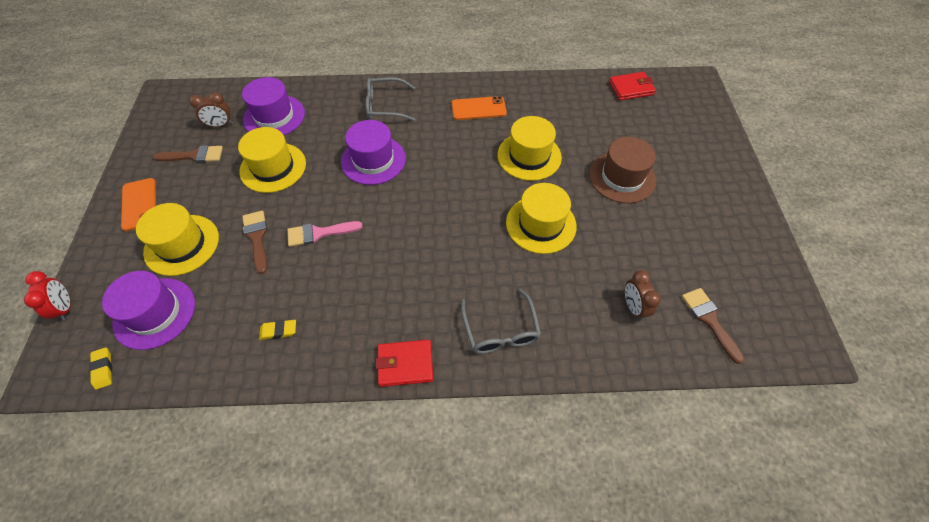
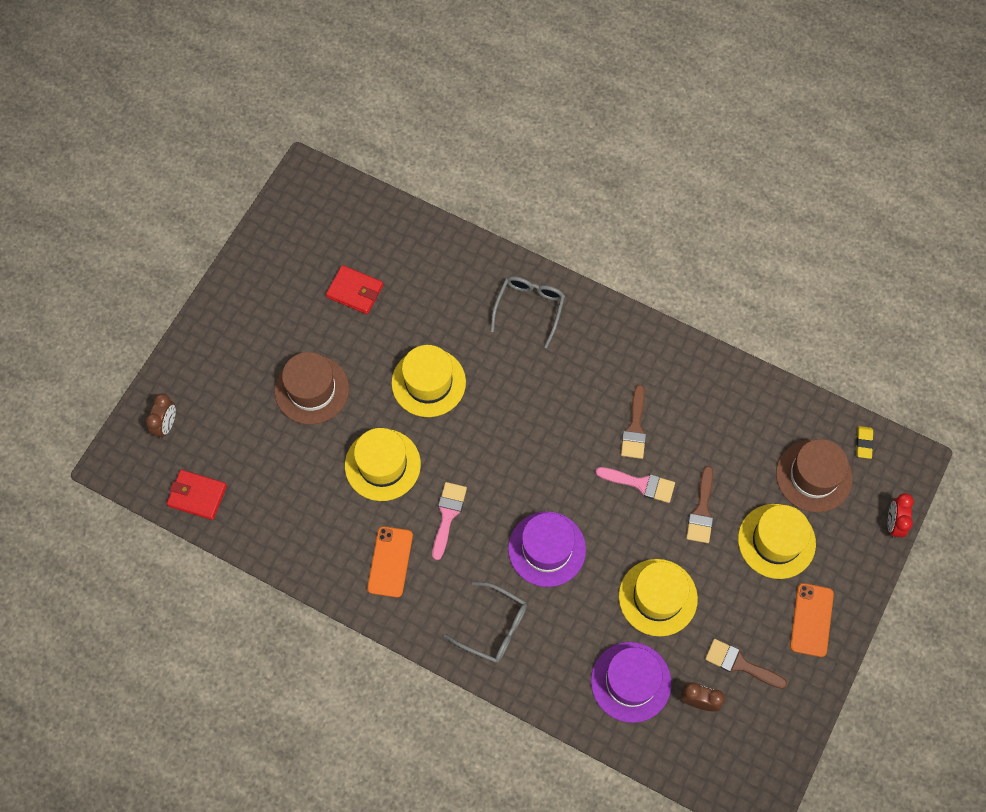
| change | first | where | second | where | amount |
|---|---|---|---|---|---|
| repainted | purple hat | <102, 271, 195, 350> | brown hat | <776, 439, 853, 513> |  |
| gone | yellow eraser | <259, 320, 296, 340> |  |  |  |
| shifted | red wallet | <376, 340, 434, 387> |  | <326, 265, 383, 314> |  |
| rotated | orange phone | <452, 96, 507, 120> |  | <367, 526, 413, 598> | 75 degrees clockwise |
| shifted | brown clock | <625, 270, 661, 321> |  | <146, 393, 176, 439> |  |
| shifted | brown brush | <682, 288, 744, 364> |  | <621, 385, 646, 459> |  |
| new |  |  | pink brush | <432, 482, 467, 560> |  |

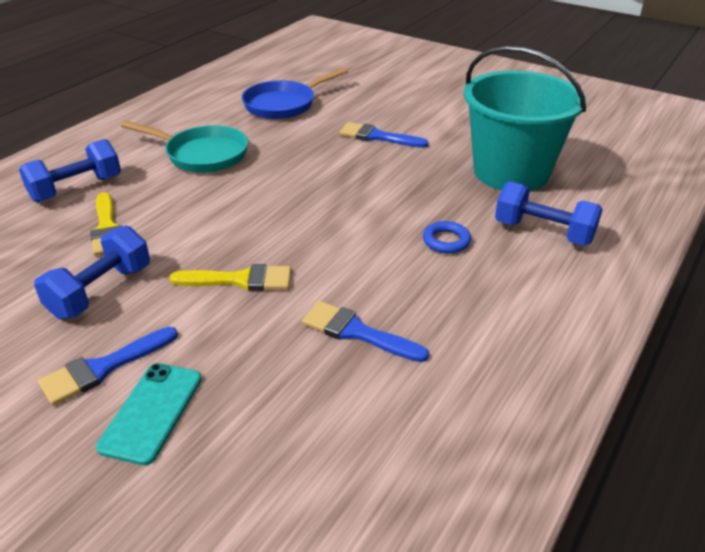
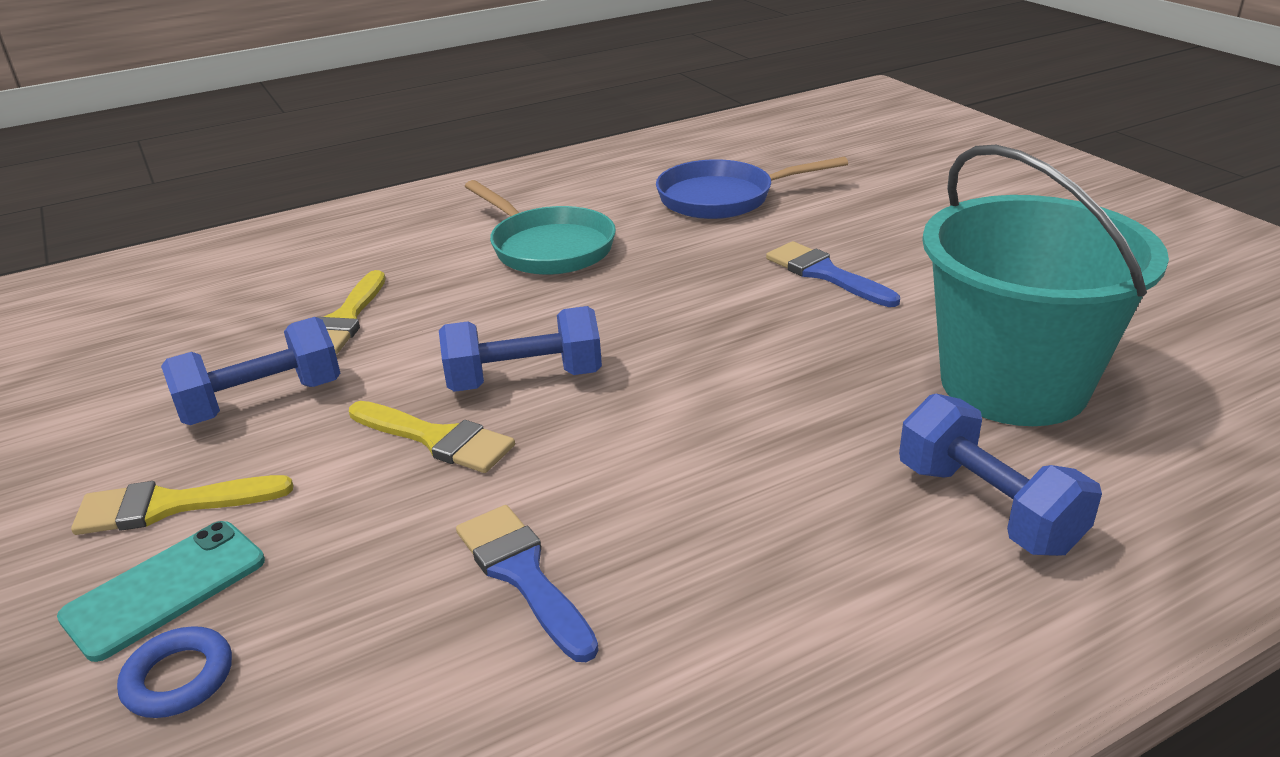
| change | first | where | second | where | amount |
|---|---|---|---|---|---|
| shifted | blue dumbbell | <19, 139, 121, 202> |  | <439, 306, 602, 392> |  |
| repainted | blue brush | <38, 327, 178, 406> | yellow brush | <71, 475, 294, 535> |  |
| shifted | blue ring | <423, 221, 471, 253> |  | <117, 626, 232, 718> |  |

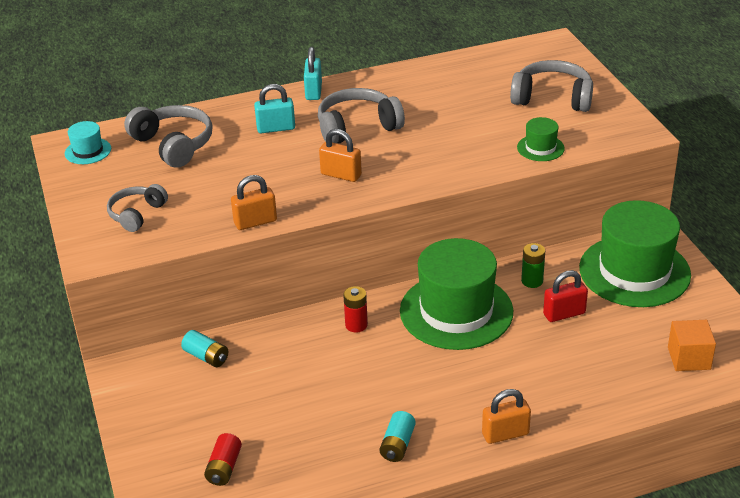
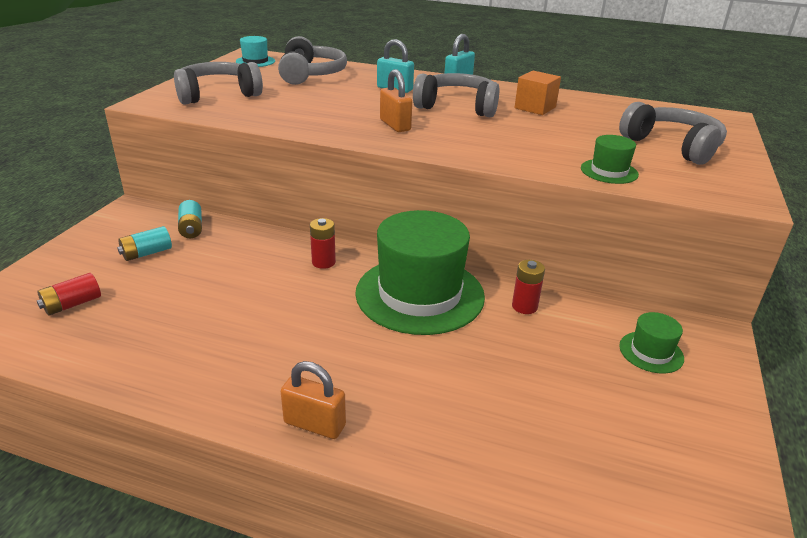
| change | first | where | second | where | amount |
|---|---|---|---|---|---|
| scaled | grey headphones | <107, 184, 168, 232> |  | <174, 62, 263, 105> | x1.56 |
| gone | orange padlock | <231, 175, 277, 230> |  |  |  |
| shifted | turquoise battery | <380, 411, 416, 462> |  | <117, 226, 172, 261> |  |
| repainted | green battery | <521, 243, 545, 288> | red battery | <512, 260, 545, 314> |  |
| gone | red padlock | <543, 270, 588, 322> |  |  |  |
| scaled | green hat | <579, 200, 691, 307> |  | <619, 312, 684, 373> | x0.43 |
| shifted | orange cube | <668, 320, 716, 371> |  | <515, 71, 561, 115> |  |

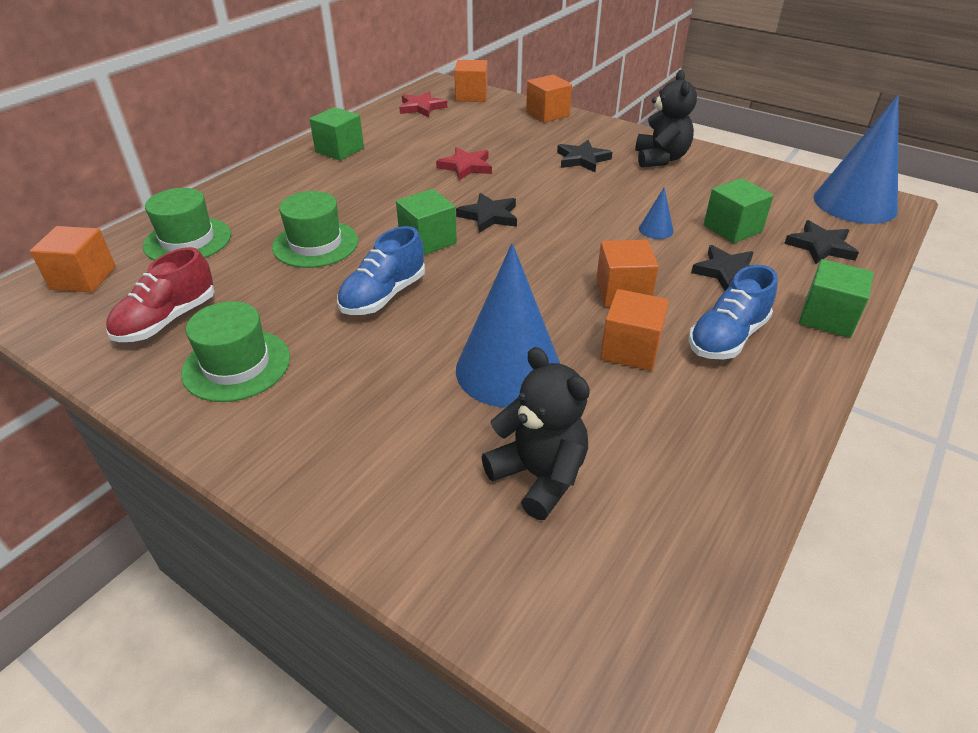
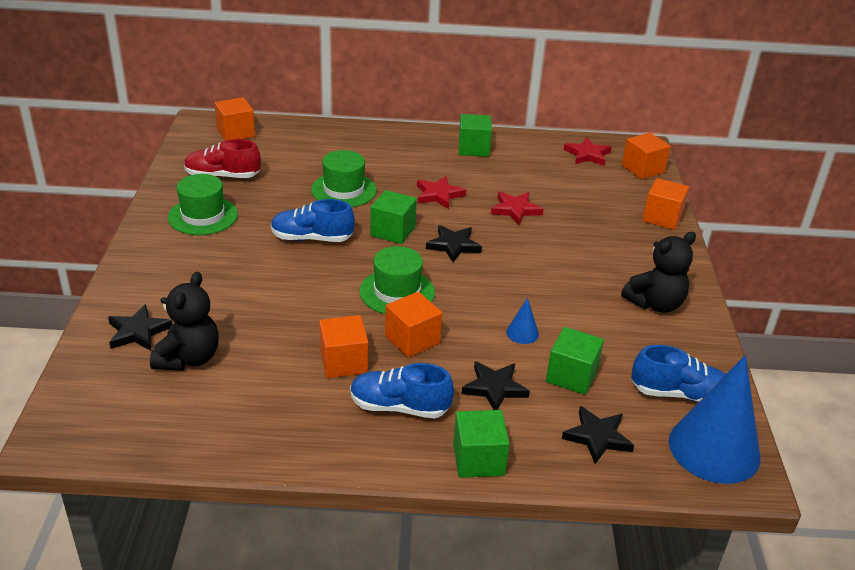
| change | first | where | second | where | amount |
|---|---|---|---|---|---|
| shifted | green hat | <143, 188, 231, 260> |  | <359, 246, 435, 314> |  |
| gone | blue cone | <456, 243, 560, 408> |  |  |  |
| shifted | black star | <557, 140, 612, 172> |  | <108, 304, 172, 351> |  |
| new |  |  | red star | <417, 176, 466, 209> |  |
| new |  |  | blue shoe | <631, 345, 726, 402> |  |

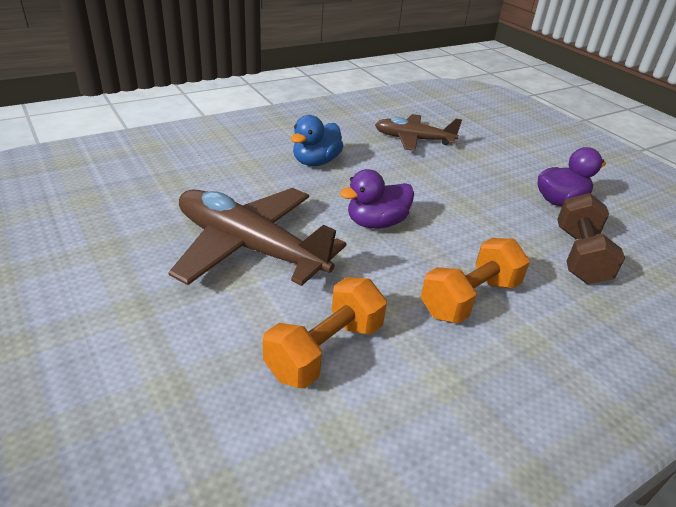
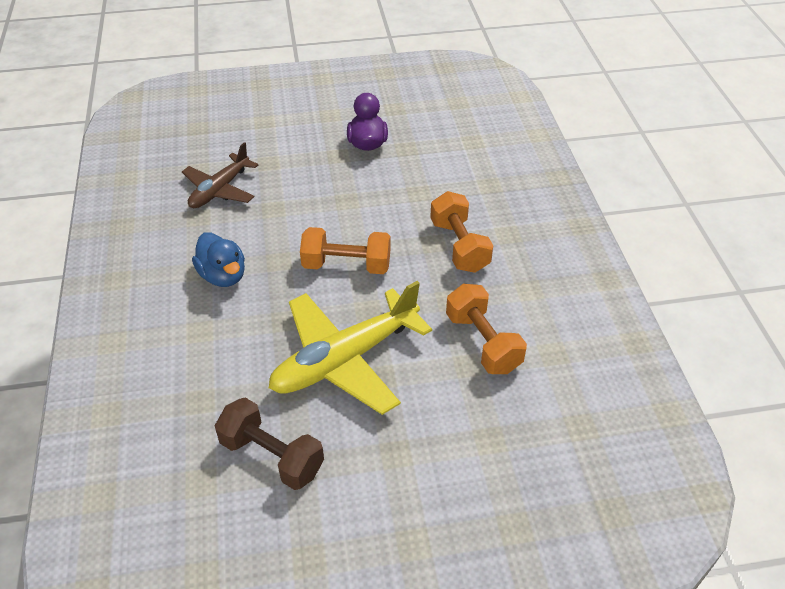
| change | first | where | second | where | amount |
|---|---|---|---|---|---|
| repainted | brown plane | <168, 188, 346, 286> | yellow plane | <269, 281, 432, 415> |  |
| swapped | purple duck | <340, 169, 414, 229> | orange dumbbell | <300, 227, 391, 274> |  |
| shifted | brown dumbbell | <557, 193, 625, 284> |  | <215, 398, 324, 490> |  |

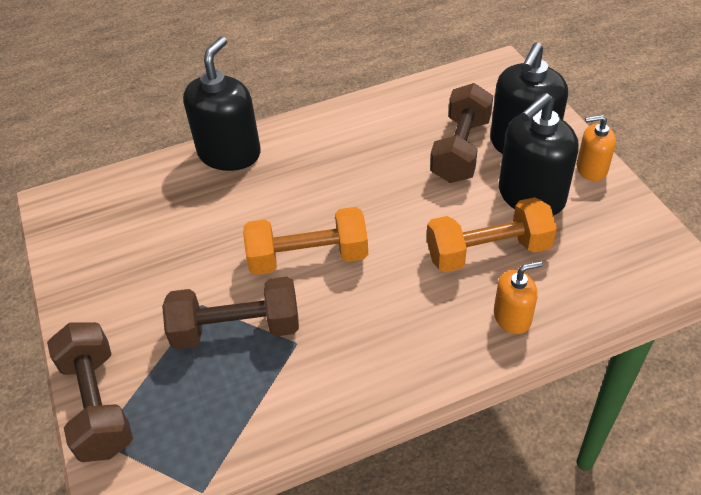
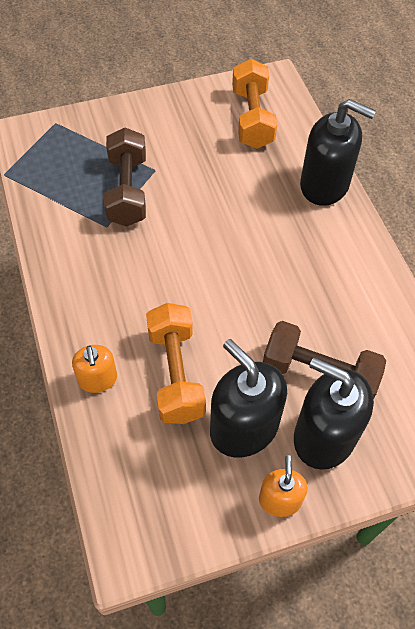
| change | first | where | second | where | amount |
|---|---|---|---|---|---|
| gone | brown dumbbell | <47, 322, 133, 462> |  |  |  |
| shifted | orange dumbbell | <243, 207, 368, 275> |  | <232, 59, 277, 149> |  |

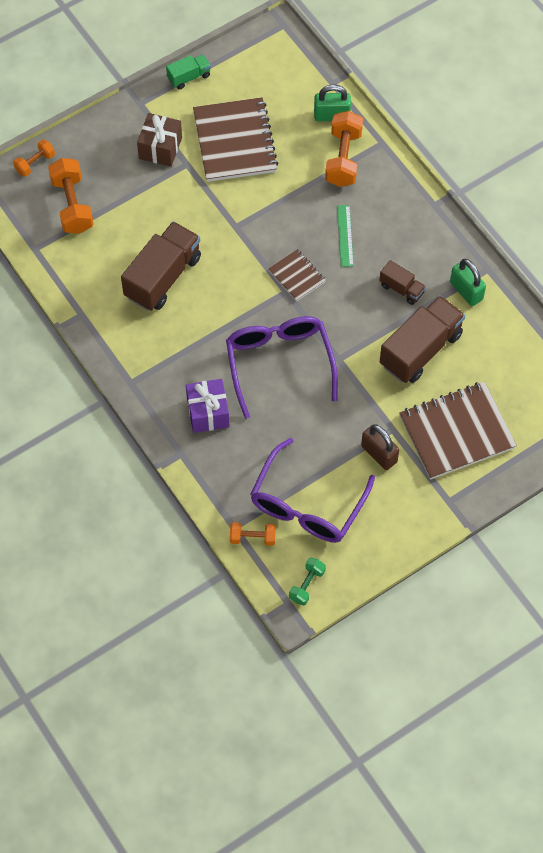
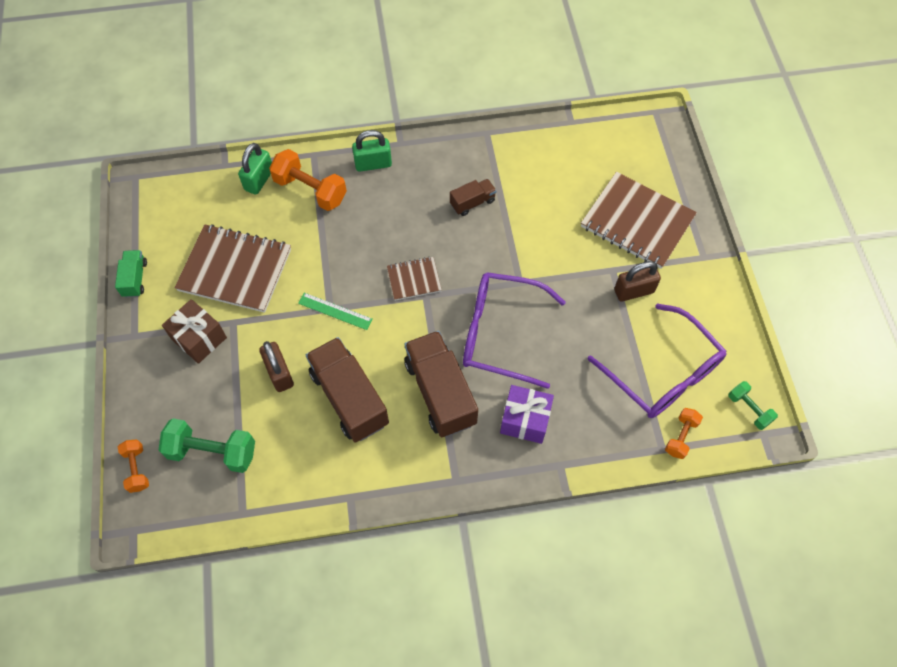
| change | first | where | second | where | amount |
|---|---|---|---|---|---|
| repainted | orange dumbbell | <48, 158, 94, 234> | green dumbbell | <159, 418, 255, 473> |  |
| shifted | green ruler | <337, 205, 354, 267> |  | <298, 293, 373, 330> |  |
| shifted | brown truck | <380, 295, 465, 383> |  | <404, 331, 478, 437> |  |
| rotated | brown notebook | <399, 382, 517, 480> |  | <581, 172, 697, 269> | 60 degrees counterclockwise |
| shifted | green padlock | <450, 259, 486, 306> |  | <352, 130, 392, 172> |  |
| new |  |  | brown padlock | <259, 341, 294, 392> |  |

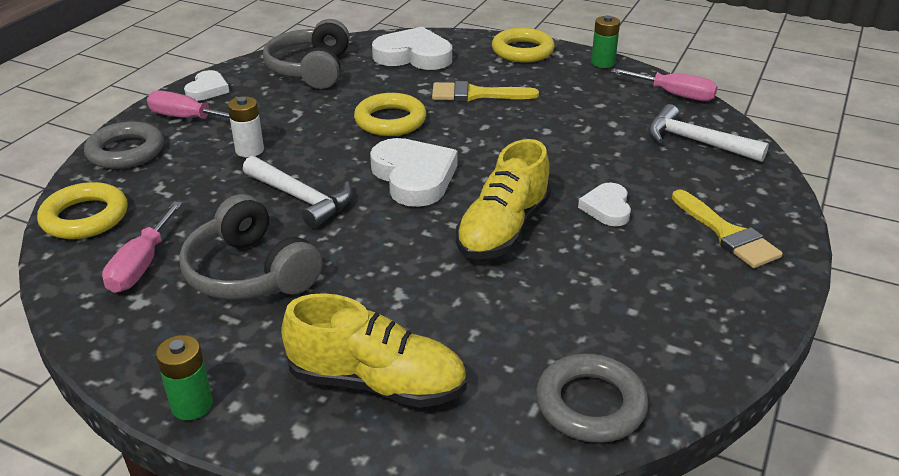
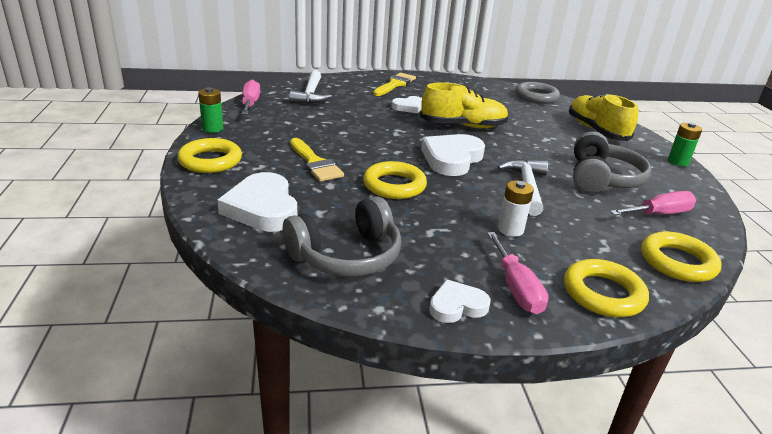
| change | first | where | second | where | amount |
|---|---|---|---|---|---|
| repainted | grey ring | <84, 121, 164, 169> | yellow ring | <564, 259, 649, 317> |  |

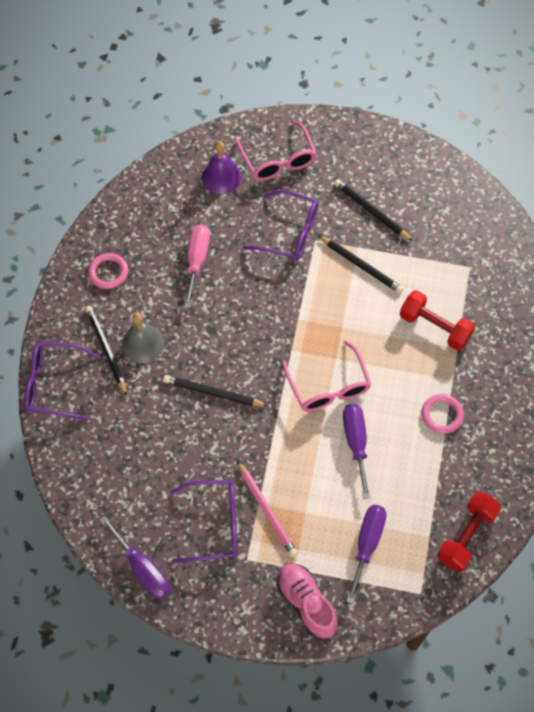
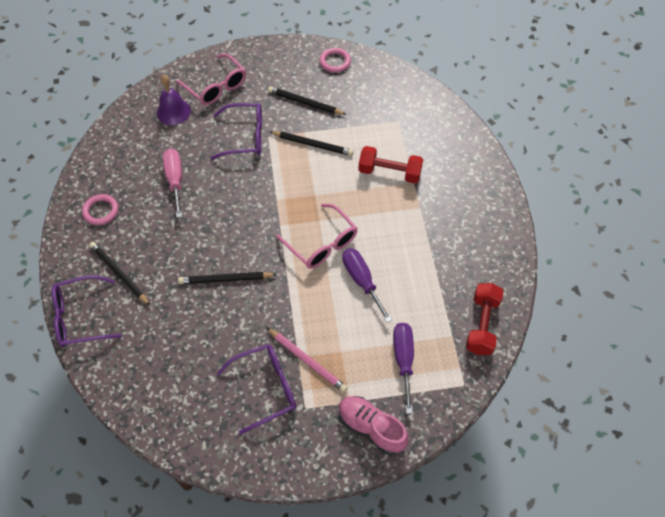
| change | first | where | second | where | amount |
|---|---|---|---|---|---|
| gone | purple screwdriver | <100, 516, 170, 599> |  |  |  |
| gone | grey bell | <122, 313, 164, 363> |  |  |  |
| shifted | pink ring | <422, 394, 464, 434> |  | <319, 48, 351, 73> |  |

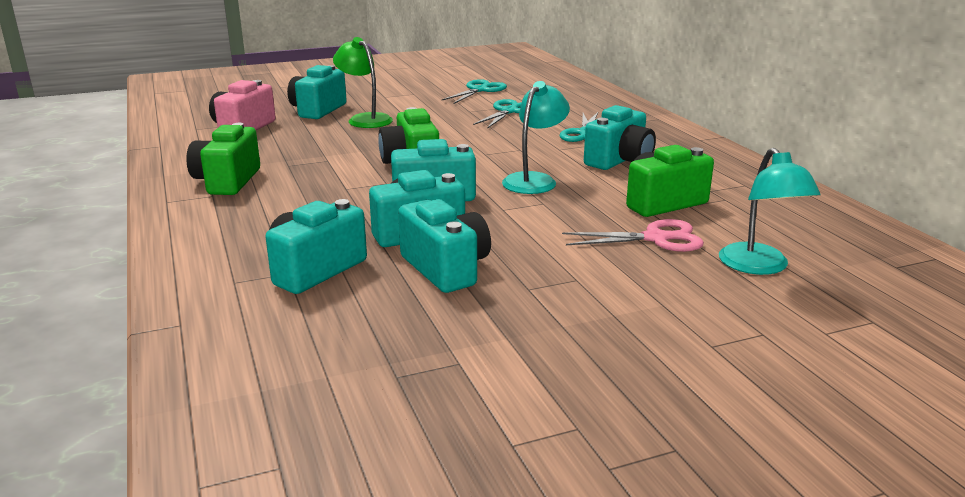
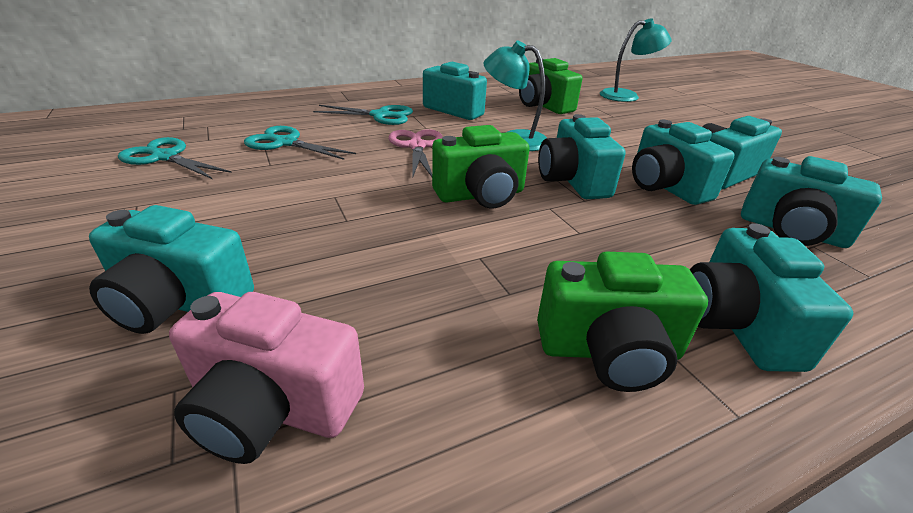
| change | first | where | second | where | amount |
|---|---|---|---|---|---|
| gone | green lamp | <333, 37, 393, 128> |  |  |  |
| shifted | pink scissors | <562, 219, 704, 252> |  | <388, 129, 443, 179> |  |
| new |  |  | turquoise camera | <690, 223, 853, 372> |  |

